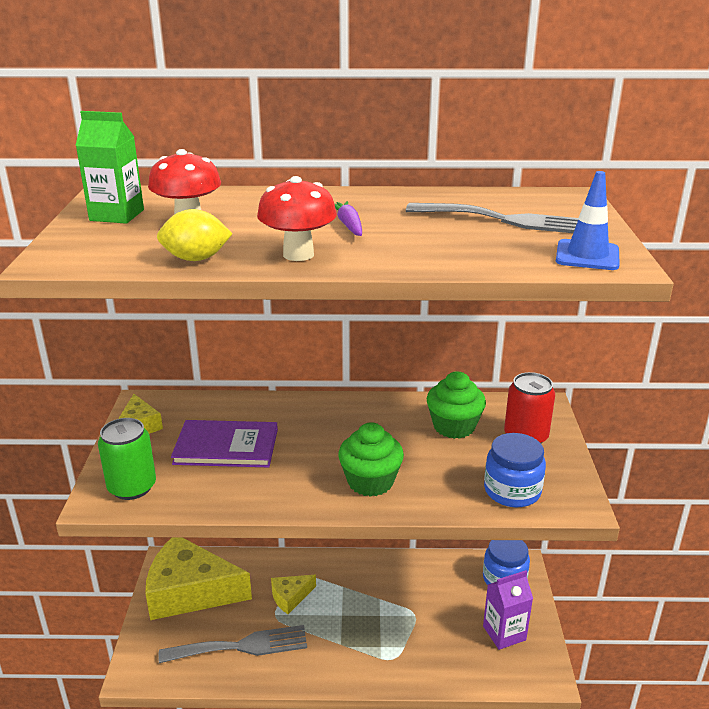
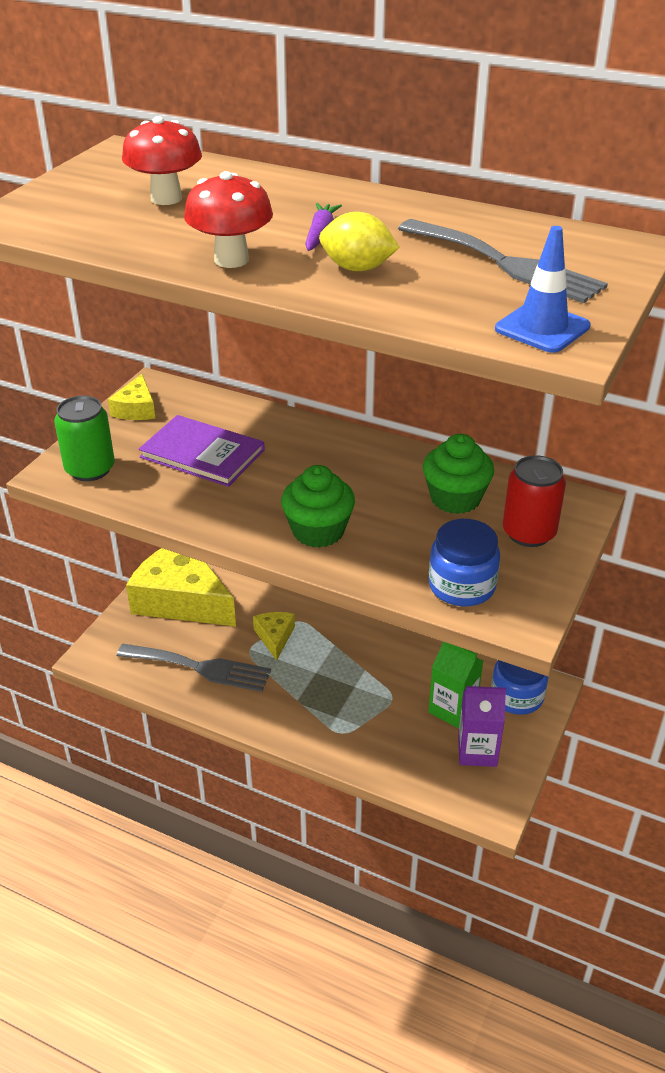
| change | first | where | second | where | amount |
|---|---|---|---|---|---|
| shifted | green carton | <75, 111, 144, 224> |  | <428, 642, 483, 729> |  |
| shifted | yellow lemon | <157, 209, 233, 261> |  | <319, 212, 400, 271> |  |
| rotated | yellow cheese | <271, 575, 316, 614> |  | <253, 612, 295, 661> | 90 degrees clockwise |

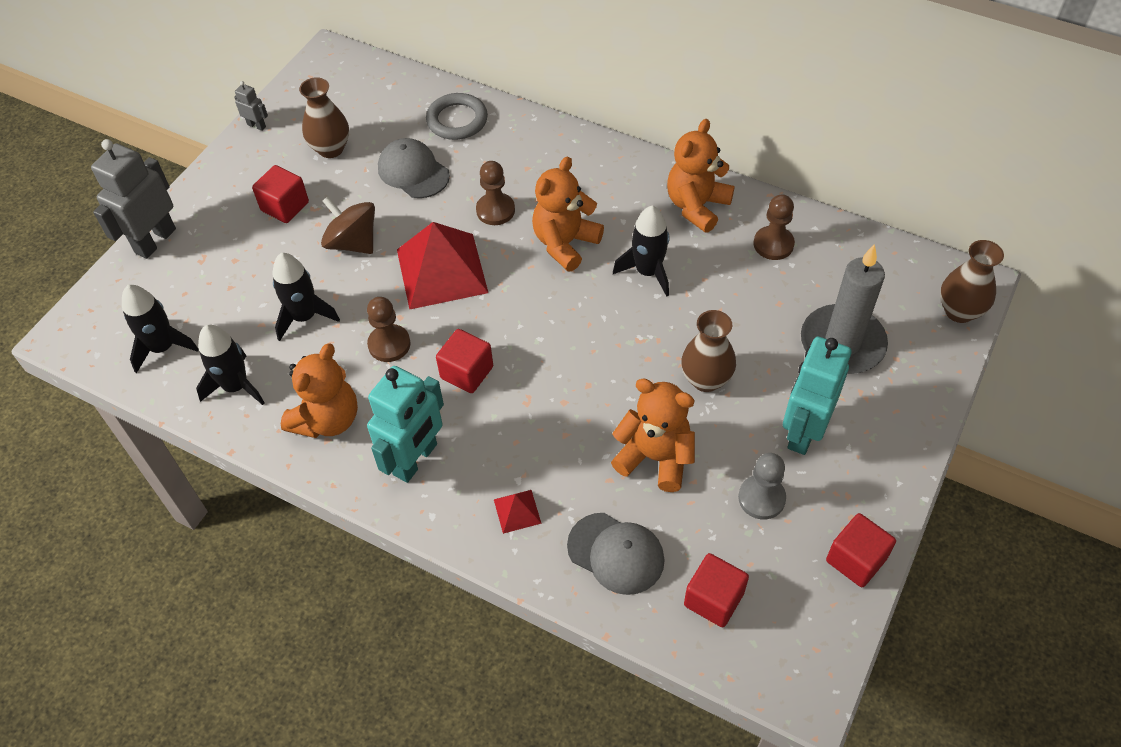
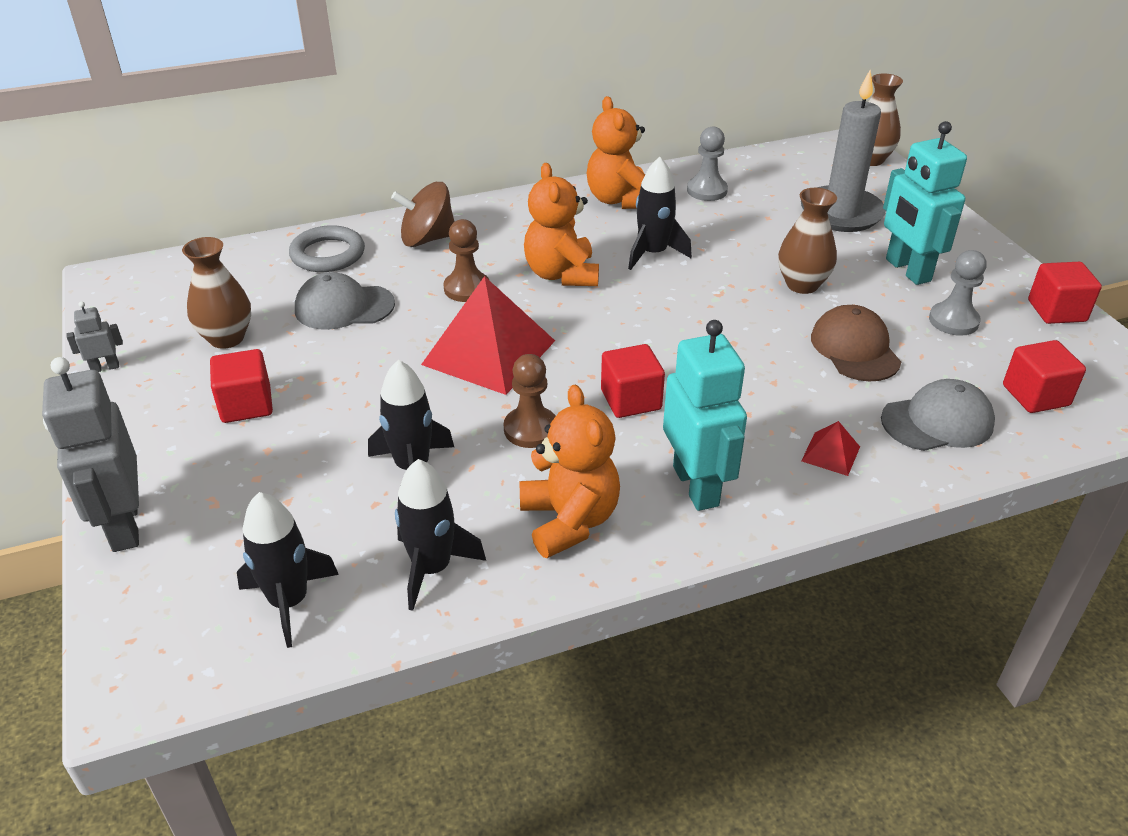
| change | first | where | second | where | amount |
|---|---|---|---|---|---|
| shifted | brown spinning top | <321, 196, 375, 254> |  | <391, 182, 454, 247> |  |
| swapped | orange teddy bear | <611, 378, 695, 492> | brown cap | <811, 305, 901, 382> |  |
| repainted | brown pawn | <754, 194, 795, 260> | grey pawn | <687, 126, 728, 201> |  |

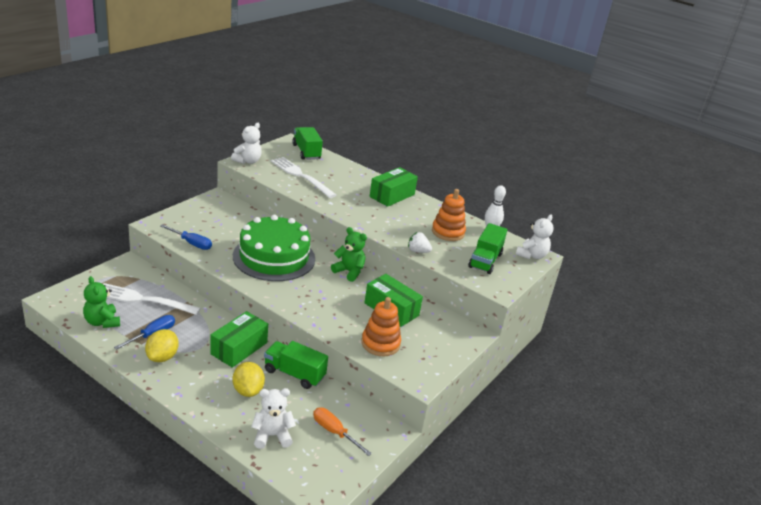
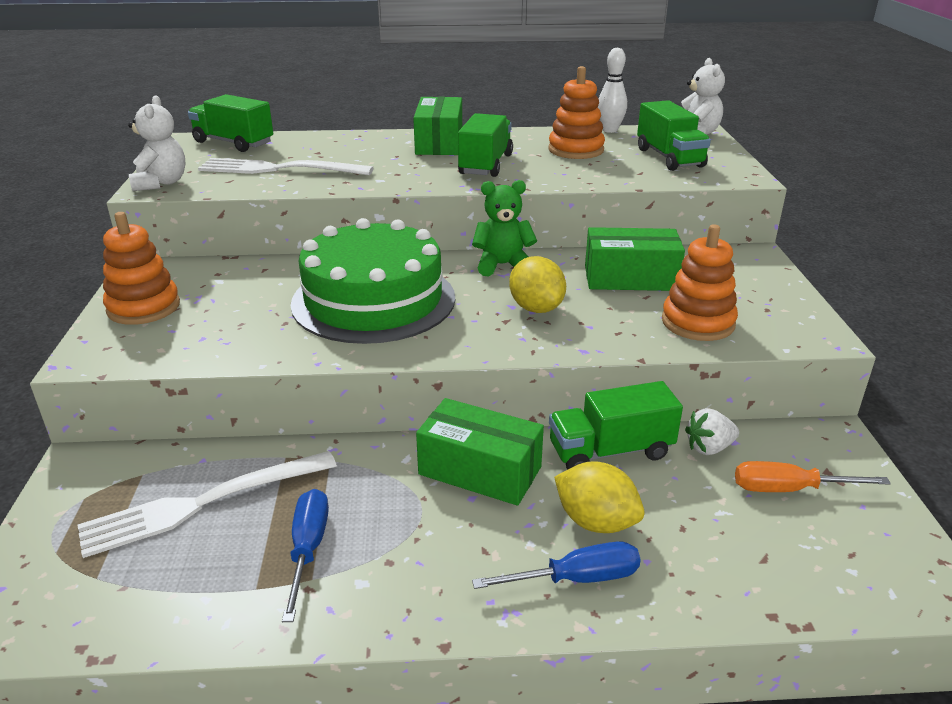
| change | first | where | second | where | amount |
|---|---|---|---|---|---|
| gone | green teddy bear | <83, 276, 120, 328> |  |  |  |
| shifted | yellow lemon | <145, 329, 179, 362> |  | <509, 256, 566, 313> |  |
| shifted | blue screwdriver | <160, 224, 212, 250> |  | <472, 541, 641, 589> |  |
| rotated | green box | <210, 311, 268, 368> |  | <416, 398, 544, 506> | 60 degrees counterclockwise |
| gone | white teddy bear | <251, 388, 296, 449> |  |  |  |
| shifted | white strawberry | <408, 232, 432, 253> |  | <685, 408, 739, 455> |  |
| new |  |  | orange stacking toy | <103, 212, 180, 325> |  |
| new |  |  | green truck | <458, 113, 513, 177> |  |

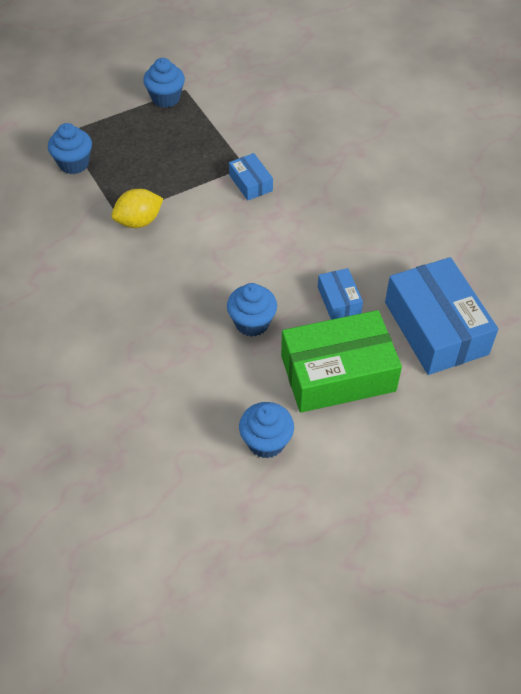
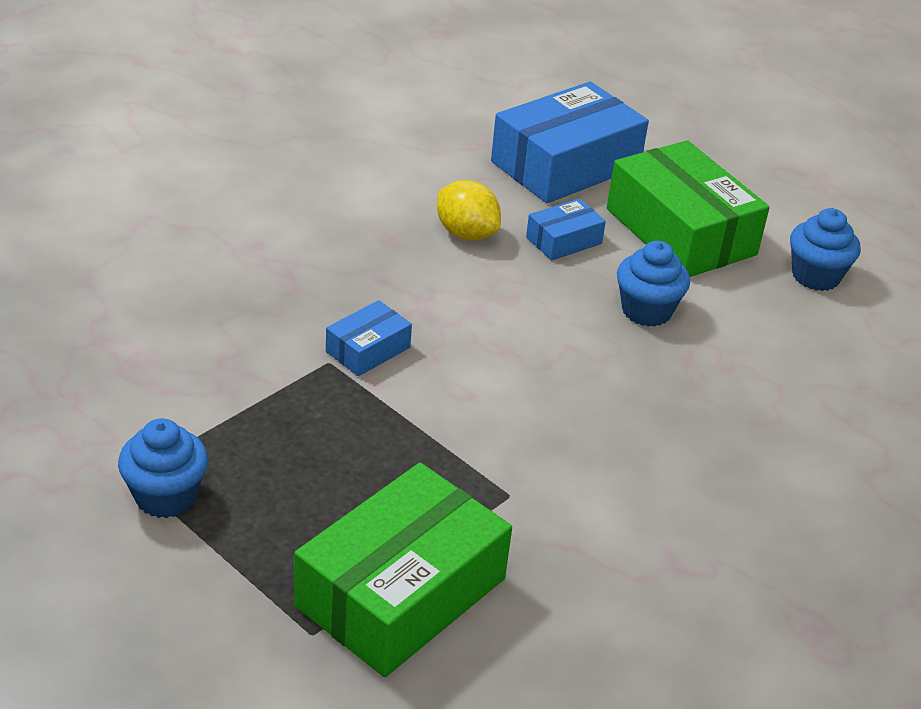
| change | first | where | second | where | amount |
|---|---|---|---|---|---|
| swapped | blue cupcake | <48, 123, 92, 174> | green box | <294, 462, 512, 677> |  |
| shifted | yellow lemon | <112, 189, 163, 228> |  | <437, 180, 501, 240> |  |

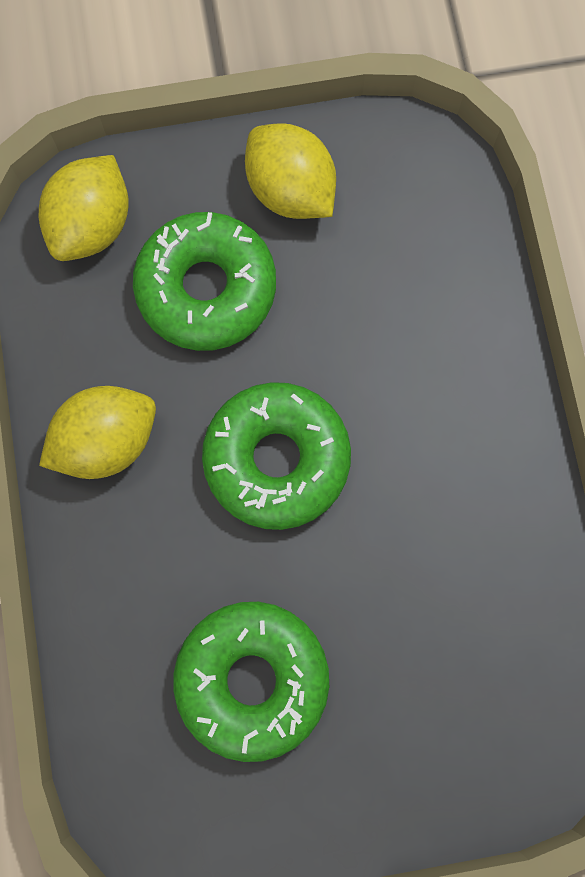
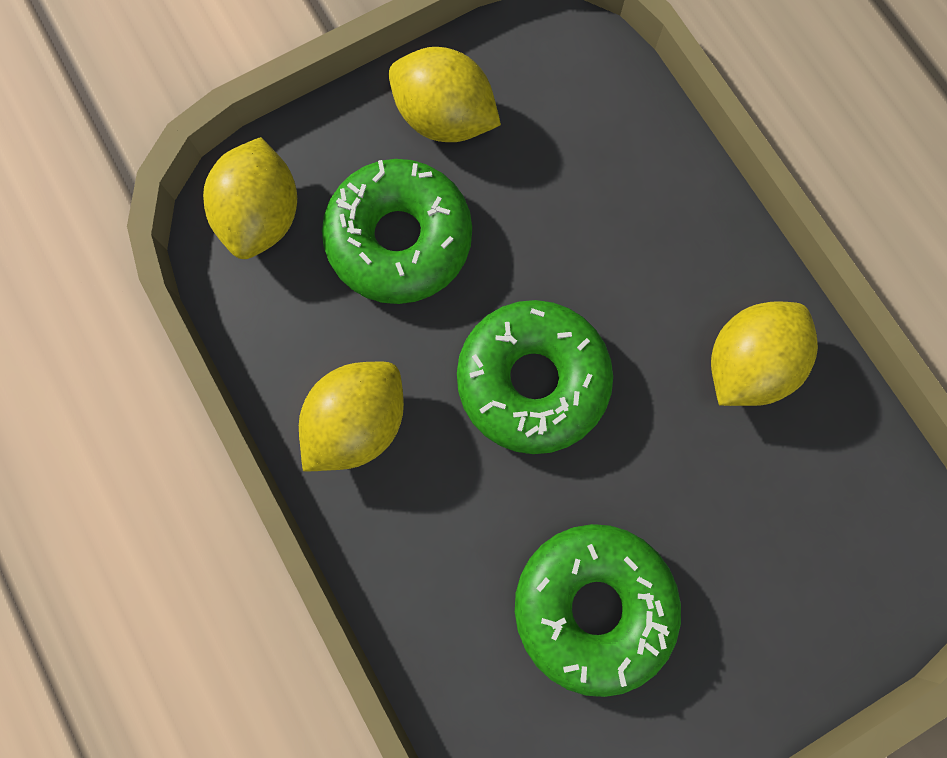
| change | first | where | second | where | amount |
|---|---|---|---|---|---|
| new |  |  | yellow lemon | <711, 301, 818, 406> |  |

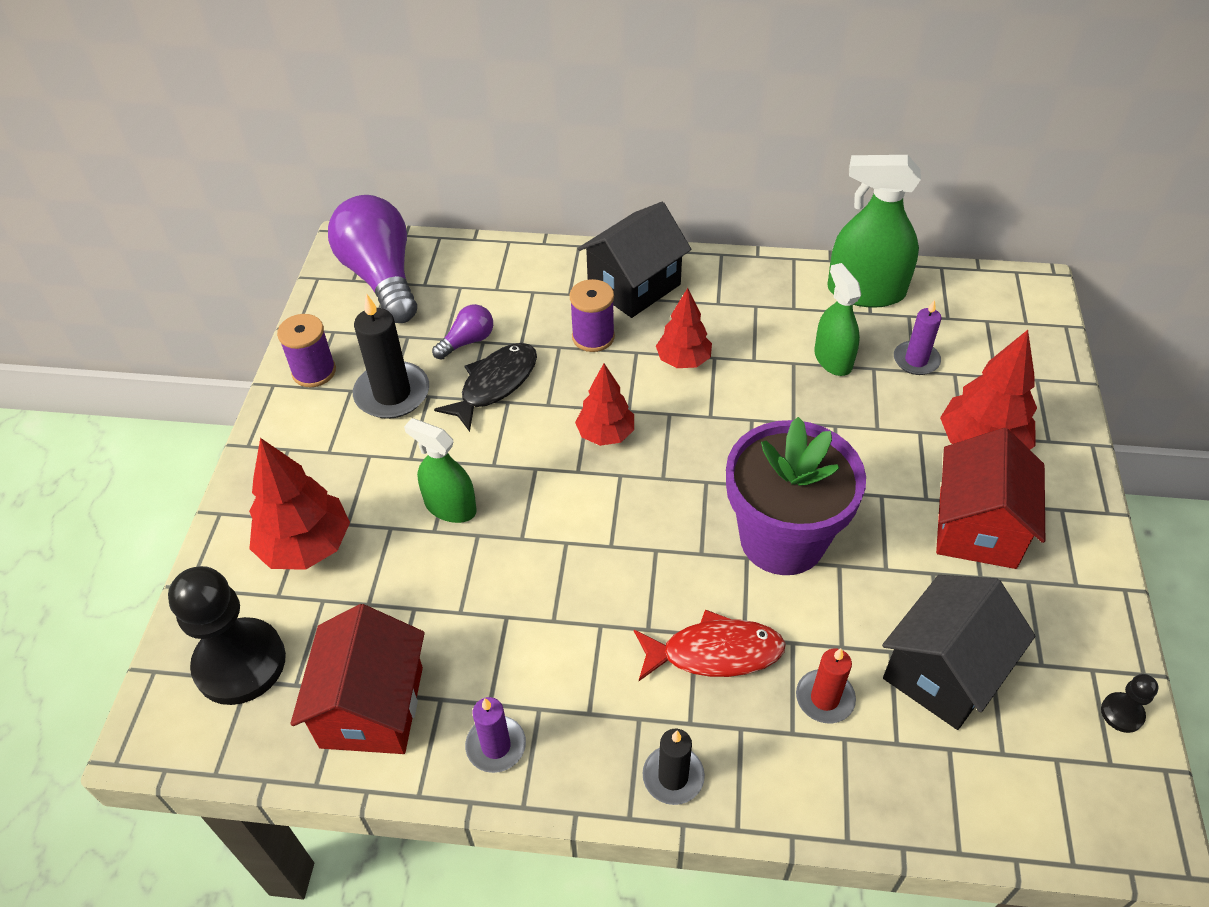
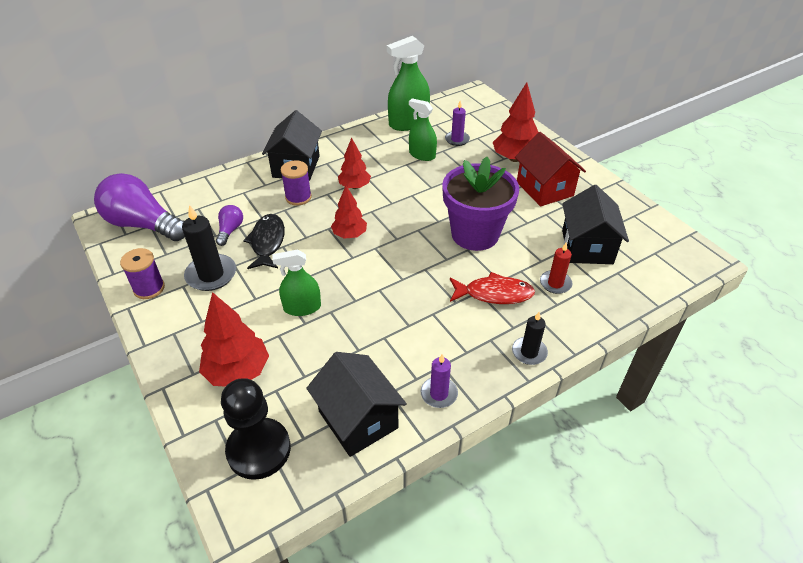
| change | first | where | second | where | amount |
|---|---|---|---|---|---|
| repainted | red house | <290, 604, 425, 754> | black house | <306, 352, 407, 457> |  |
| rotated | red fish | <634, 609, 786, 681> |  | <450, 272, 535, 304> | 45 degrees clockwise |
| gone | black pawn | <1101, 674, 1159, 733> |  |  |  |

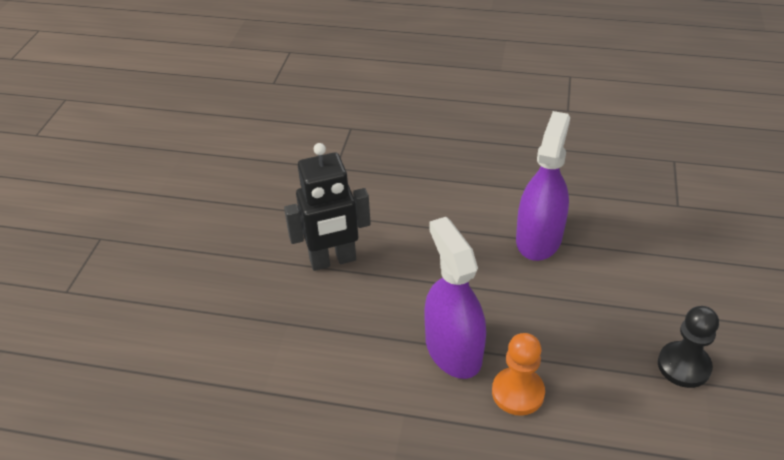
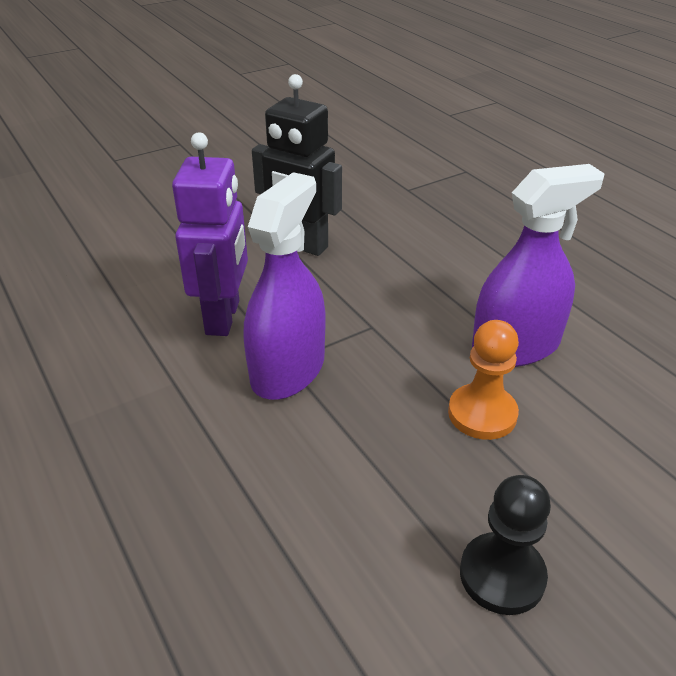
| change | first | where | second | where | amount |
|---|---|---|---|---|---|
| shifted | orange pawn | <492, 333, 545, 416> |  | <448, 320, 519, 440> |  |
| new |  |  | purple robot | <172, 132, 248, 336> |  |

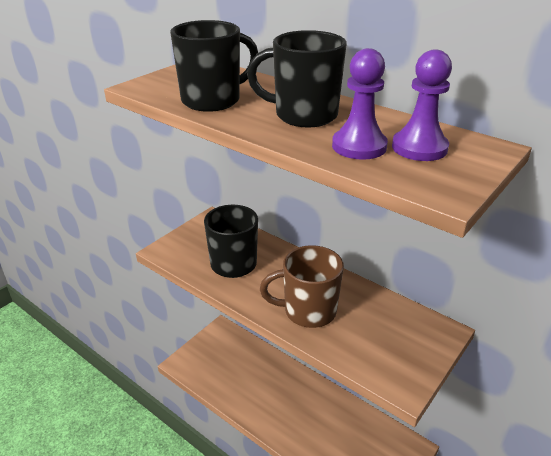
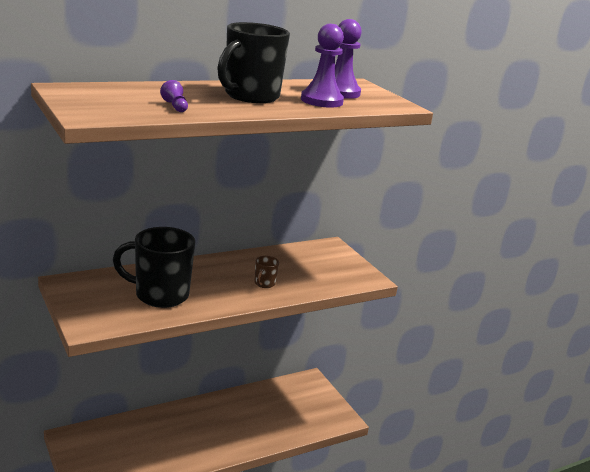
| change | first | where | second | where | amount |
|---|---|---|---|---|---|
| swapped | black mug | <170, 20, 258, 112> | purple pawn | <160, 80, 188, 112> |  |
| scaled | brown mug | <260, 245, 344, 328> |  | <254, 256, 279, 288> | x0.43 |

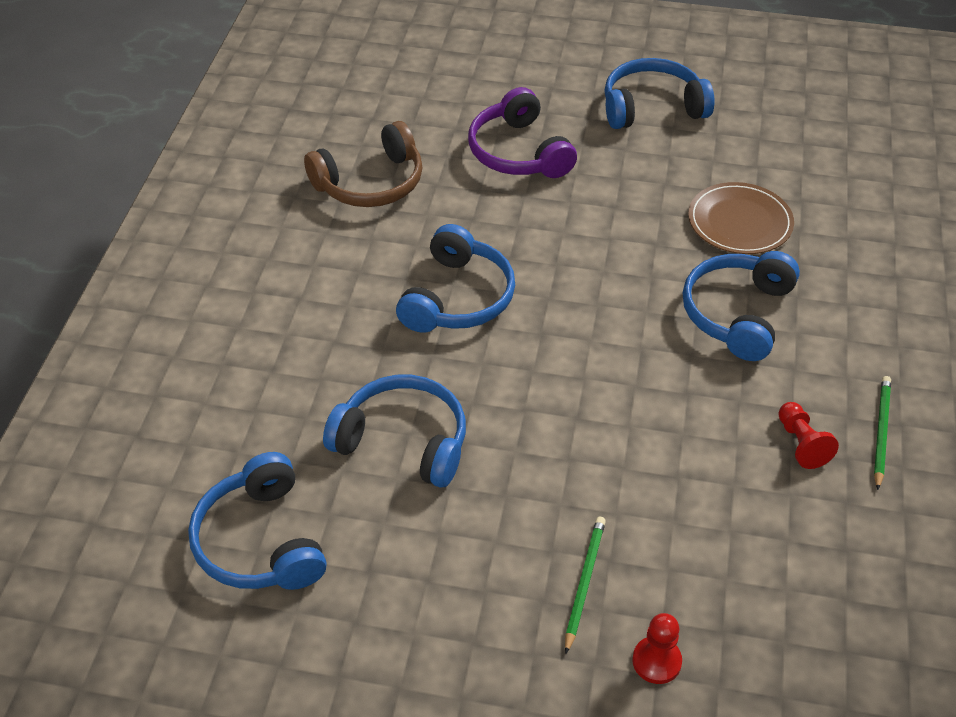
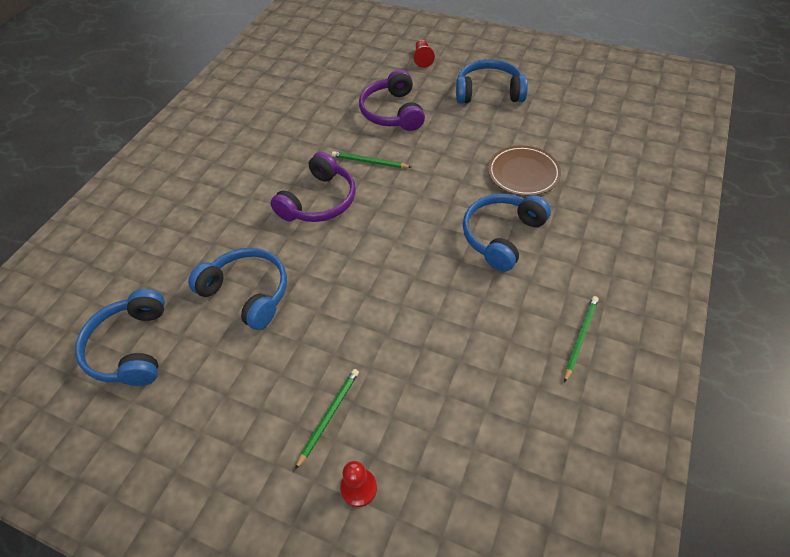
| change | first | where | second | where | amount |
|---|---|---|---|---|---|
| gone | brown headphones | <304, 121, 423, 207> |  |  |  |
| repainted | blue headphones | <396, 224, 515, 333> | purple headphones | <270, 152, 356, 222> |  |
| shifted | red pawn | <778, 402, 839, 469> |  | <414, 39, 435, 68> |  |
| new |  |  | green pencil | <332, 151, 411, 168> |  |

